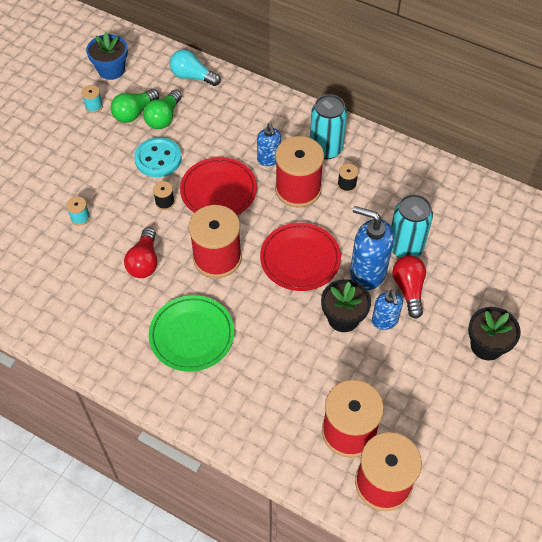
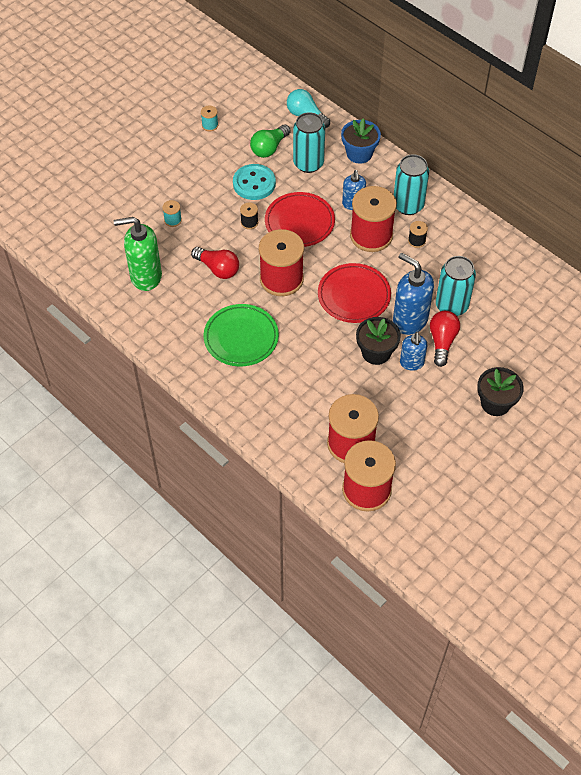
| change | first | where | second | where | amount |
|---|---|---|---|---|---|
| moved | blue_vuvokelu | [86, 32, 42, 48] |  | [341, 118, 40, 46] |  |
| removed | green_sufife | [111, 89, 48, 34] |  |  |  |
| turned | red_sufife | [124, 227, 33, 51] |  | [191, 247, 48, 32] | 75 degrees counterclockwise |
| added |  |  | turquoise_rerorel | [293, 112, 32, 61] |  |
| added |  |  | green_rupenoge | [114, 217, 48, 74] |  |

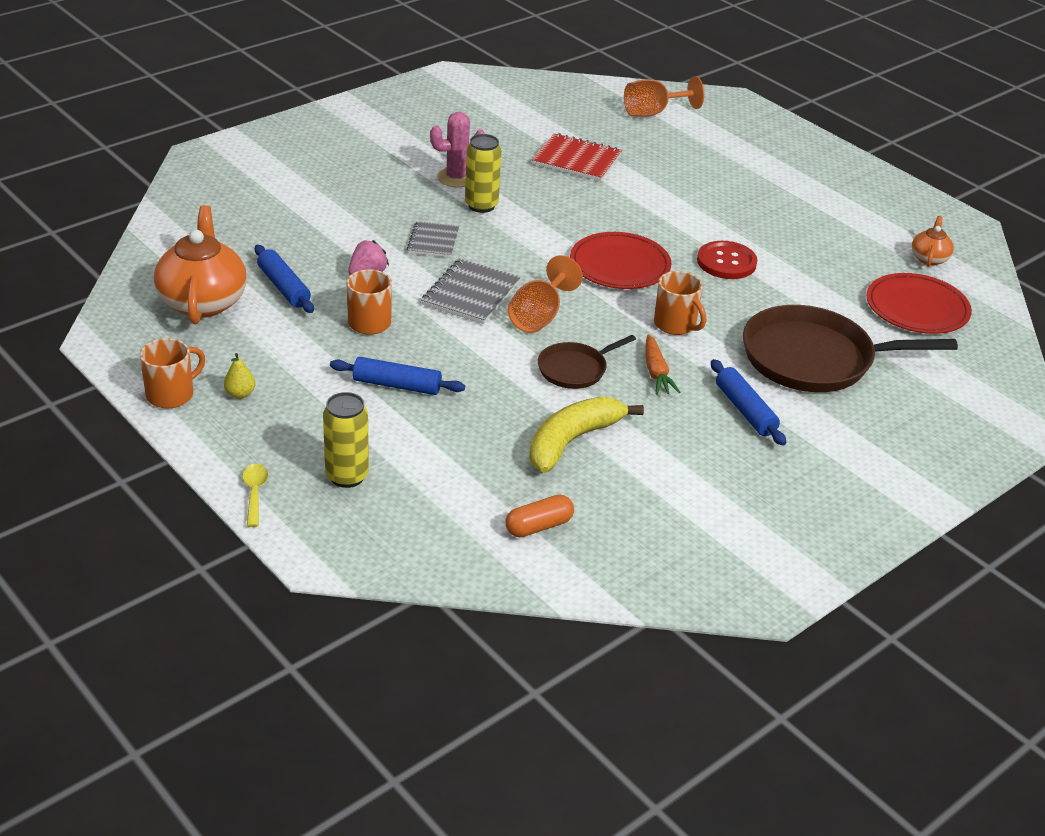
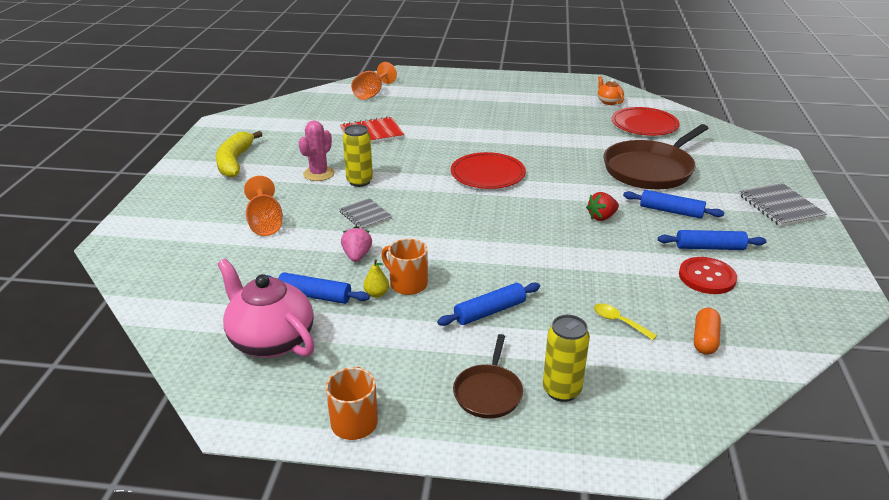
| change | first | where | second | where | amount |
|---|---|---|---|---|---|
| recoloured | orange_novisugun | [154, 205, 93, 119] | pink_novisugun | [217, 259, 98, 99] |  |
| moved | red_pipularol | [697, 241, 60, 38] |  | [679, 257, 58, 37] |  |
| moved | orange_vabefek | [508, 255, 75, 78] |  | [244, 176, 39, 60] |  |
| moved | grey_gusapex | [421, 258, 100, 66] |  | [739, 183, 88, 44] |  |
| removed | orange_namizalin | [654, 271, 52, 64] |  |  |  |
| replaced | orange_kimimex | [645, 334, 36, 61] | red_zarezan | [586, 192, 33, 29] |  |
| moved | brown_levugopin | [538, 335, 98, 54] |  | [453, 334, 70, 84] |  |
| moved | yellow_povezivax | [224, 353, 31, 46] |  | [363, 259, 26, 39] |  |
| moved | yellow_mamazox | [529, 397, 115, 76] |  | [216, 131, 46, 47] |  |
| moved | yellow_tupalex | [242, 464, 26, 63] |  | [594, 304, 63, 36] |  |
| added |  |  | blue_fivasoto | [658, 230, 108, 20] |  |

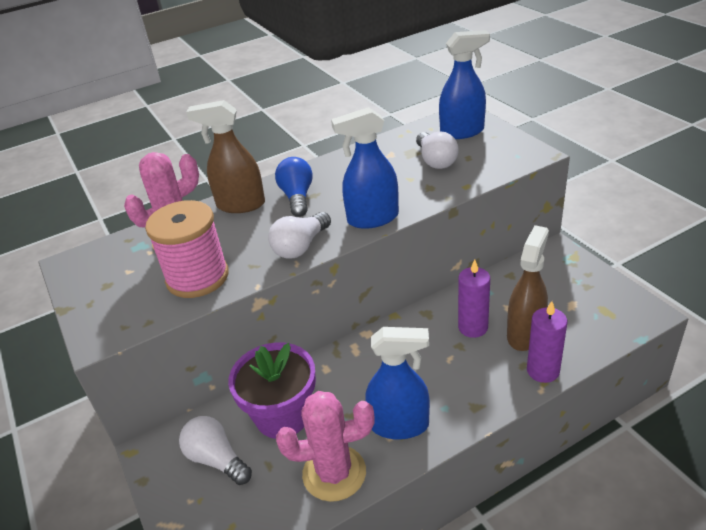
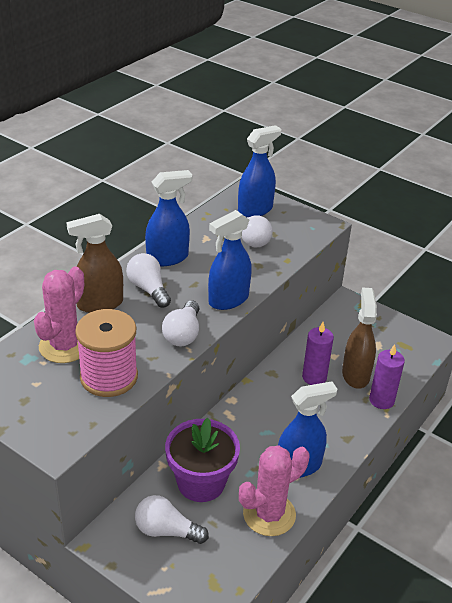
| change | first | where | second | where | amount |
|---|---|---|---|---|---|
| recoloured | blue_sufife | [275, 157, 38, 60] | white_sufife | [126, 253, 45, 55] |  |
| added |  |  | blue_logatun | [145, 170, 47, 96] |  |

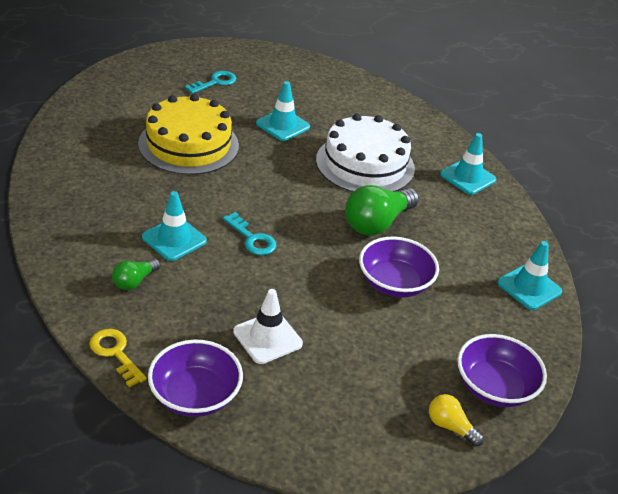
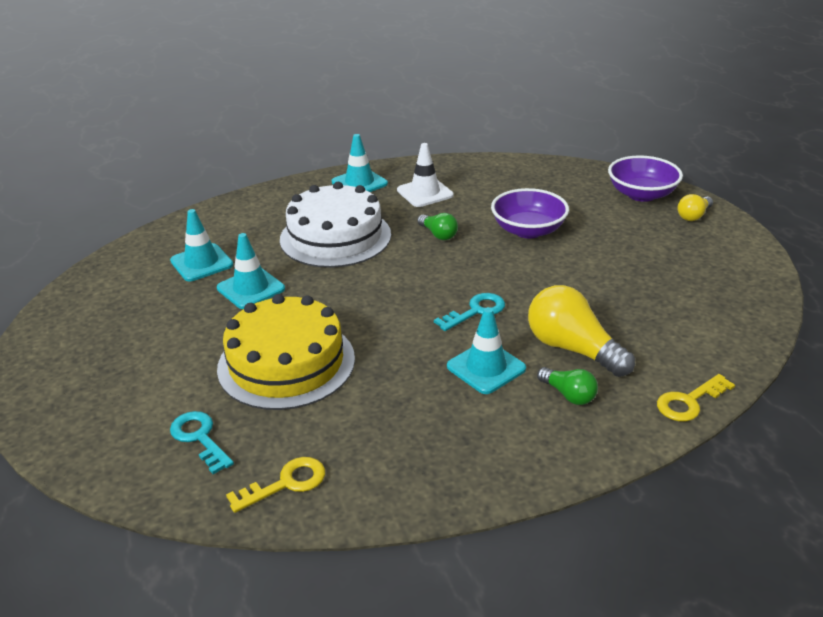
| change | first | where | second | where | amount |
|---|---|---|---|---|---|
| moved | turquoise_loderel | [185, 71, 51, 23] |  | [170, 411, 64, 63] |  |
| resized | green_sufife | [345, 185, 74, 50] |  | [417, 213, 41, 27] | x0.53 |
| moved | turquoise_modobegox | [497, 241, 65, 69] |  | [170, 209, 63, 72] |  |
| moved | white_modobegox | [233, 289, 70, 75] |  | [397, 143, 57, 64] |  |
| removed | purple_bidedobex | [148, 340, 95, 77] |  |  |  |
| added |  |  | yellow_sufife | [528, 285, 107, 92] |  |
| added |  |  | yellow_loderel | [226, 457, 99, 56] |  |

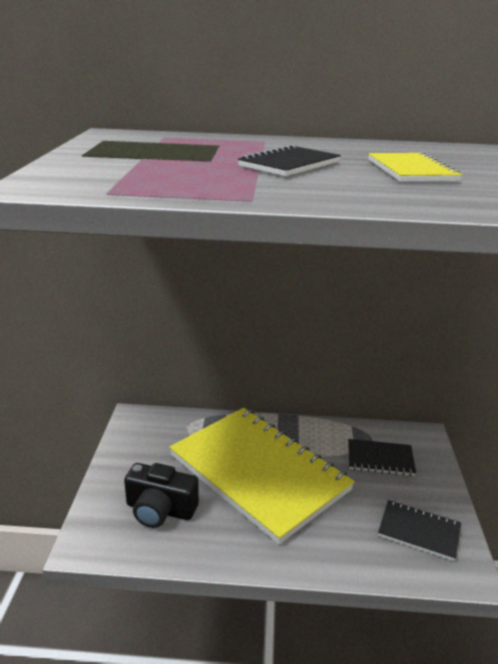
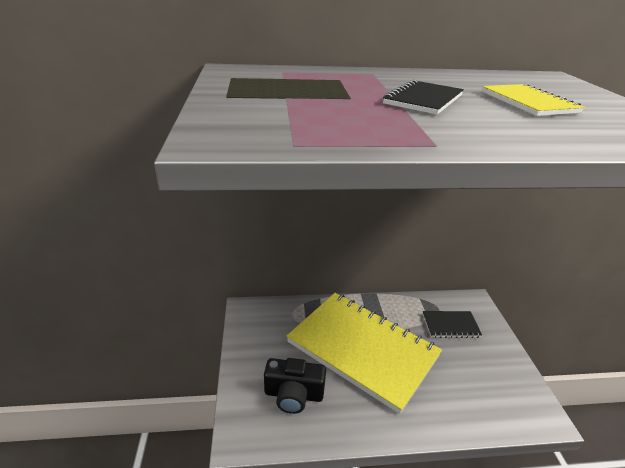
| change | first | where | second | where | amount |
|---|---|---|---|---|---|
| removed | black_gusapex | [378, 500, 83, 61] |  |  |  |

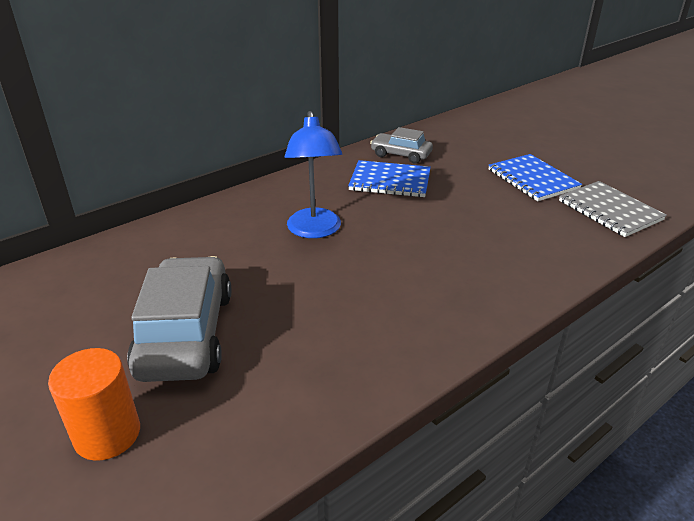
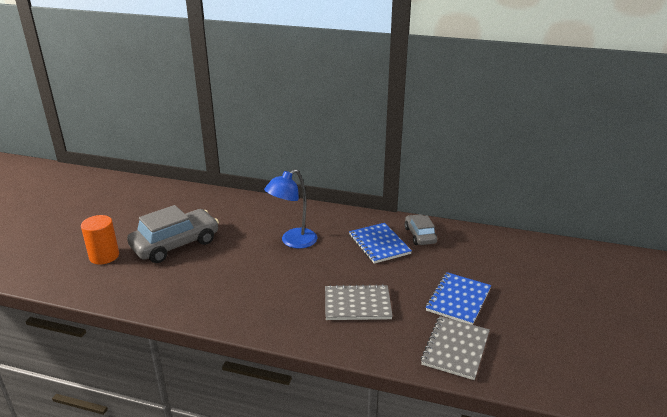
| change | first | where | second | where | amount |
|---|---|---|---|---|---|
| added |  |  | grey_gusapex | [325, 284, 68, 36] |  |

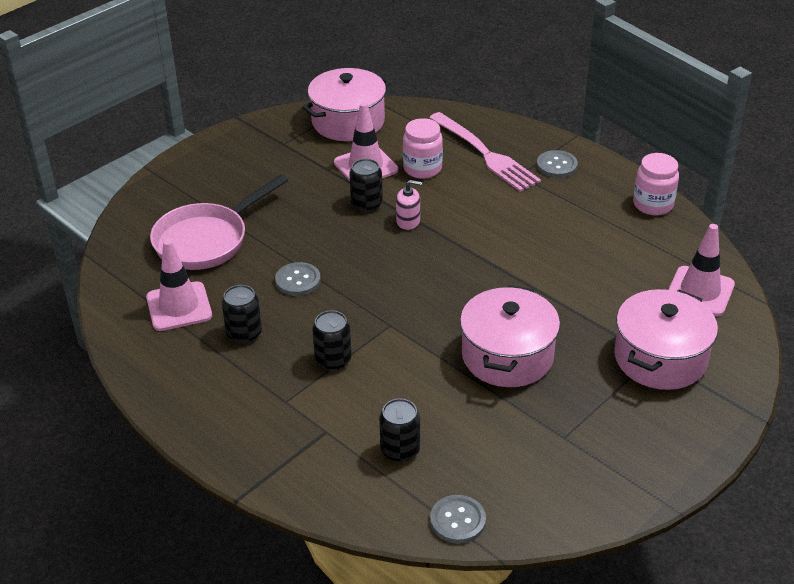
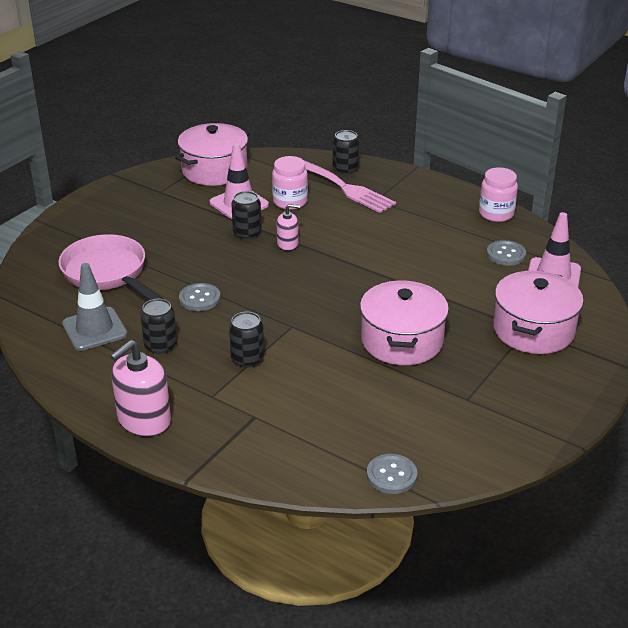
| change | first | where | second | where | amount |
|---|---|---|---|---|---|
| moved | grey_pipularol | [537, 150, 41, 28] |  | [487, 240, 39, 26] |  |
| turned | pink_levugopin | [150, 174, 138, 96] |  | [58, 234, 106, 66] | 105 degrees clockwise |
| recoloured | pink_modobegox | [146, 239, 66, 92] | grey_modobegox | [62, 263, 66, 88] |  |
| moved | black_rerorel | [379, 398, 41, 65] |  | [332, 130, 27, 45] |  |
| added |  |  | pink_rupenoge | [110, 340, 61, 97] |  |

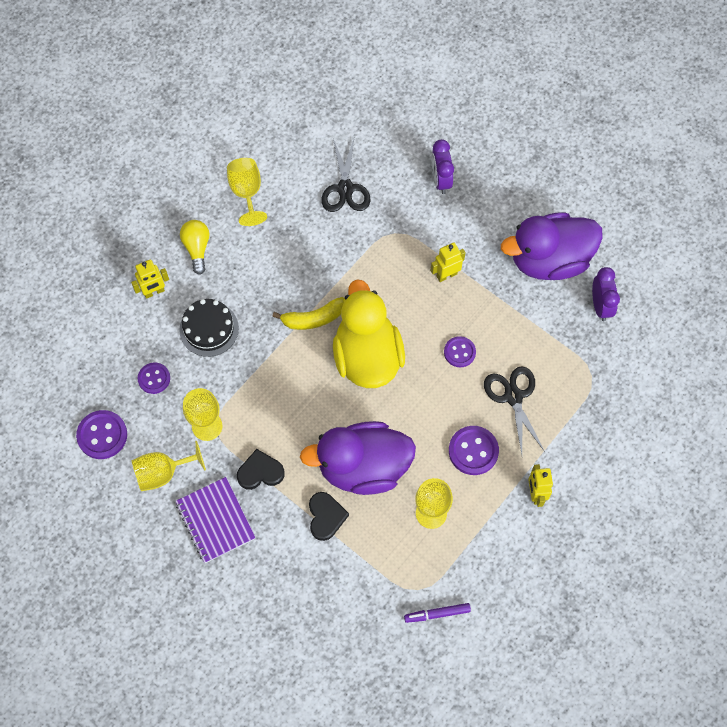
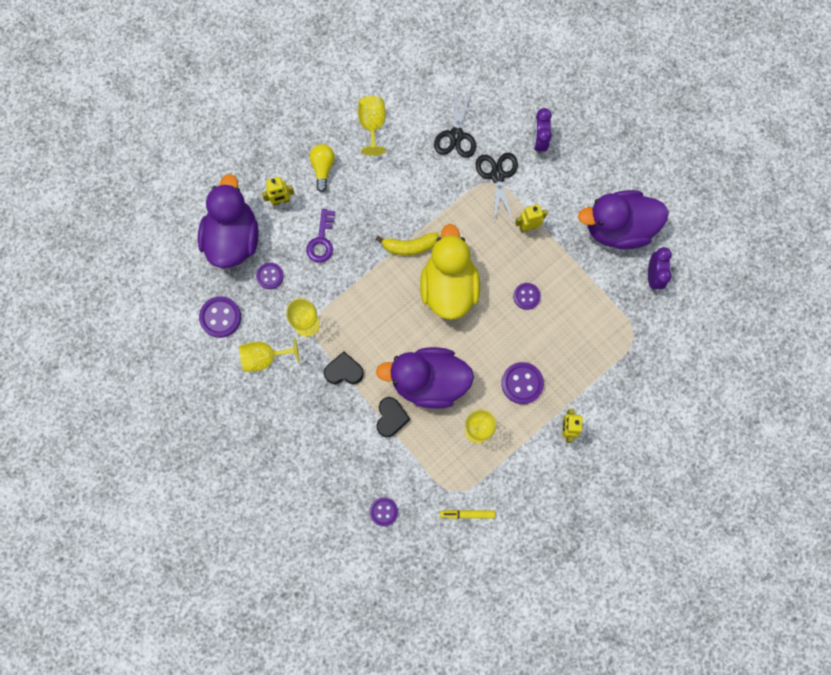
| change | first | where | second | where | amount |
|---|---|---|---|---|---|
| replaced | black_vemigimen | [179, 299, 60, 58] | purple_loderel | [306, 209, 29, 54] |  |
| moved | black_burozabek | [484, 366, 61, 88] |  | [476, 153, 42, 70] |  |
| removed | purple_gusapex | [175, 477, 81, 86] |  |  |  |
| recoloured | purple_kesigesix | [404, 603, 67, 20] | yellow_kesigesix | [440, 510, 55, 9] |  |
| added |  |  | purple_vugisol | [198, 174, 61, 94] |  |
| added |  |  | purple_pipularol | [370, 497, 28, 29] |  |

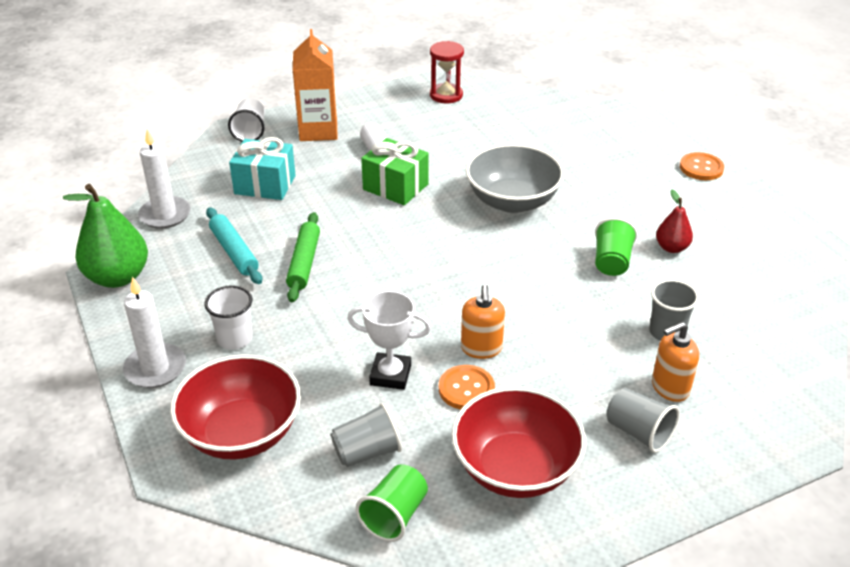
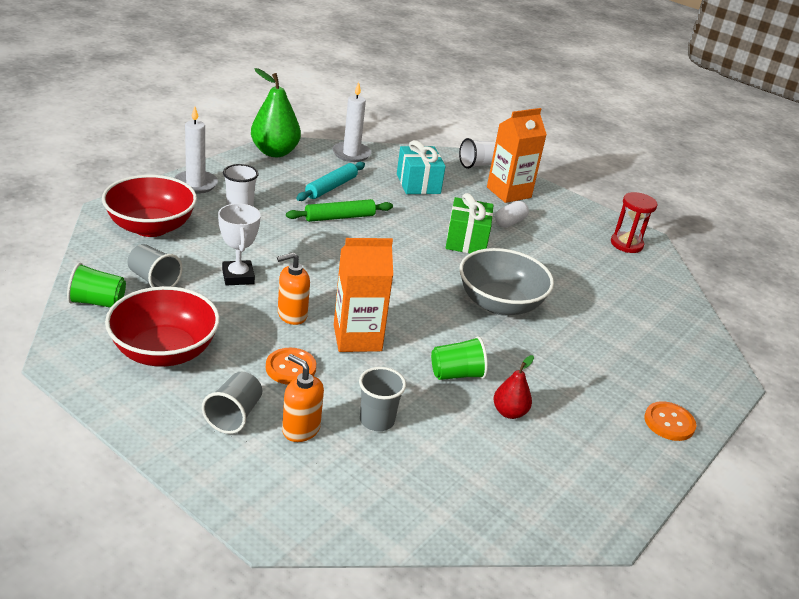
| change | first | where | second | where | amount |
|---|---|---|---|---|---|
| moved | orange_pipularol | [439, 365, 56, 45] |  | [266, 348, 50, 37] |  |
| added |  |  | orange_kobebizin | [334, 238, 59, 114] |  |

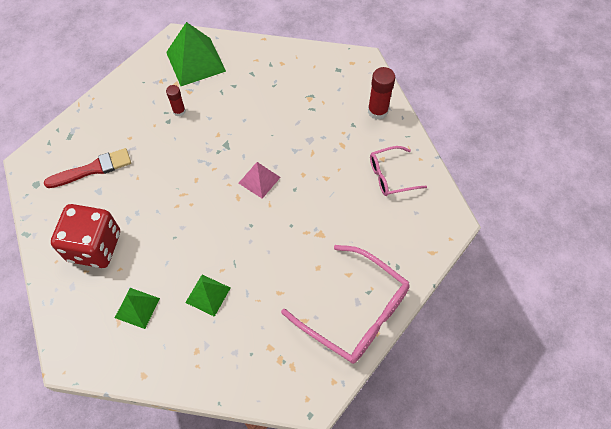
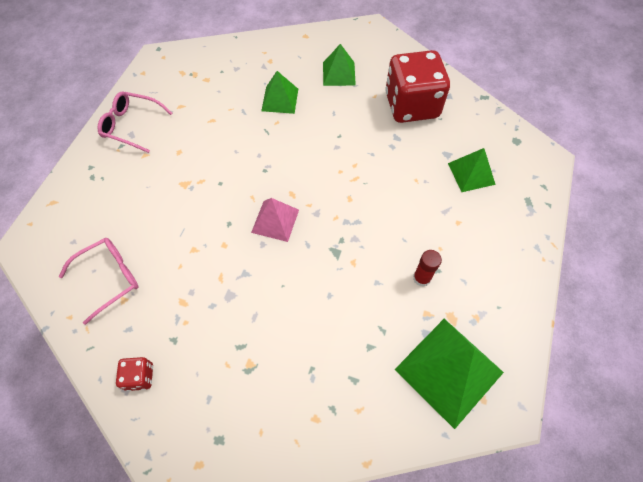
| change | first | where | second | where | amount |
|---|---|---|---|---|---|
| replaced | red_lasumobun | [368, 67, 27, 53] | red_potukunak | [116, 357, 37, 34] |  |
| replaced | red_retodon | [44, 148, 87, 40] | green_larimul | [448, 148, 48, 44] |  |
| resized | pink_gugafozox | [281, 245, 129, 119] |  | [97, 92, 75, 61] | x0.56 |

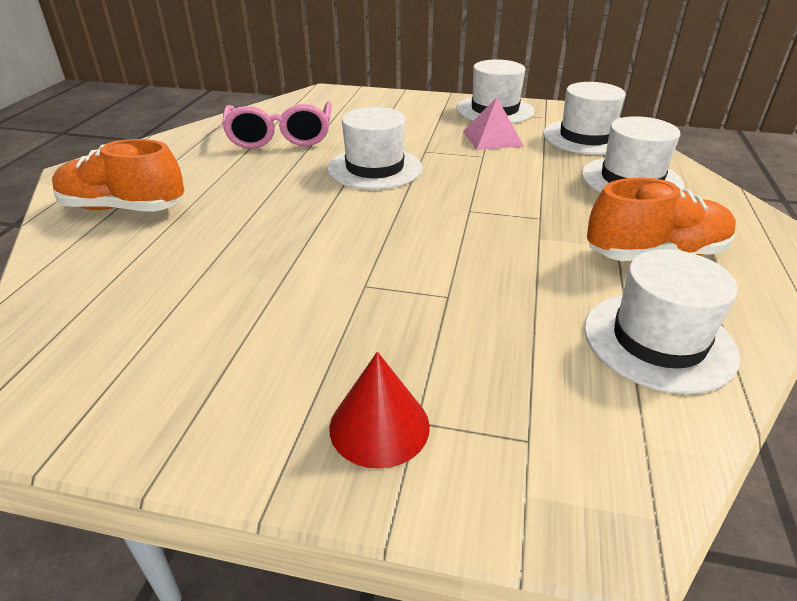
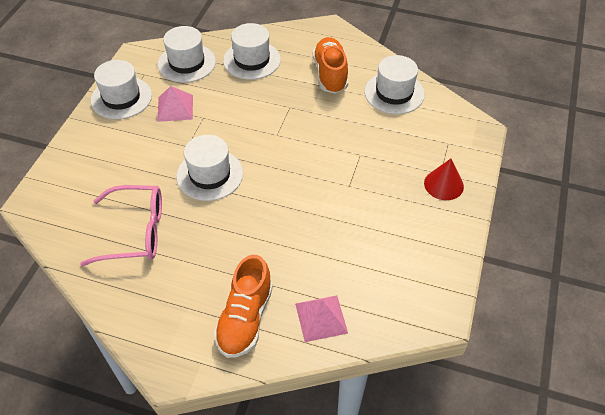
| change | first | where | second | where | amount |
|---|---|---|---|---|---|
| added |  |  | pink_larimul | [295, 295, 53, 47] |  |

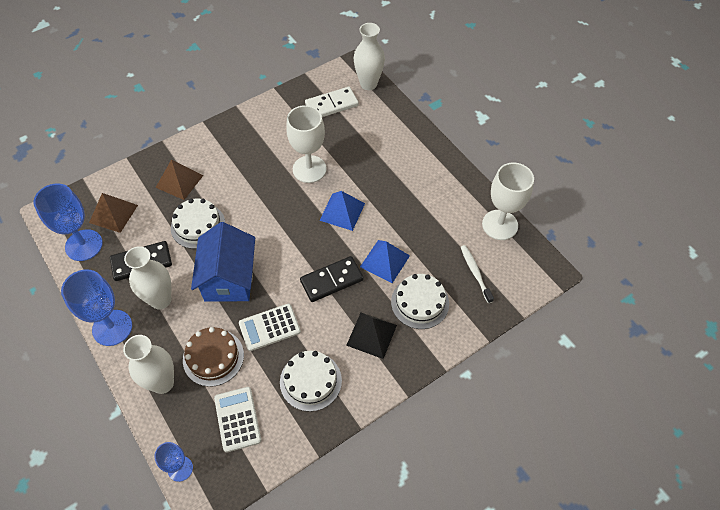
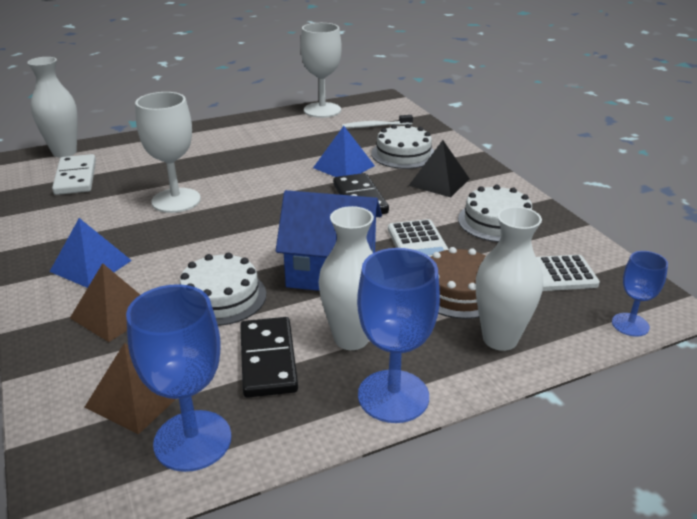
| change | first | where | second | where | amount |
|---|---|---|---|---|---|
| moved | blue_larimul | [319, 191, 46, 40] |  | [49, 218, 83, 70] |  |

